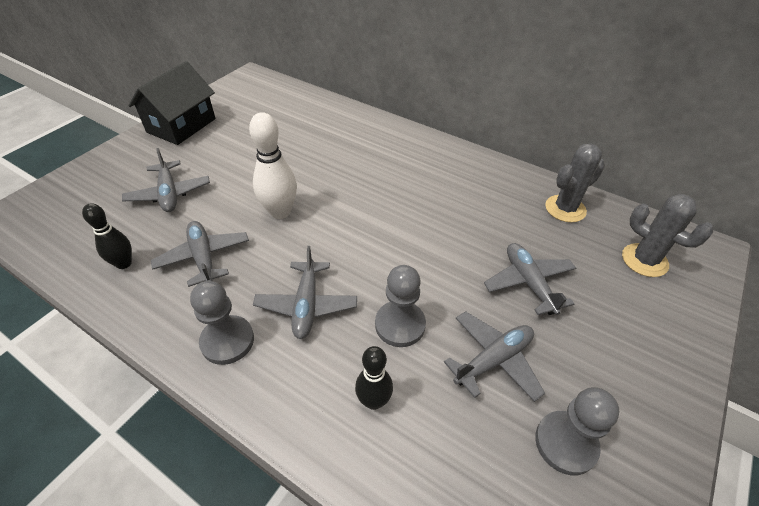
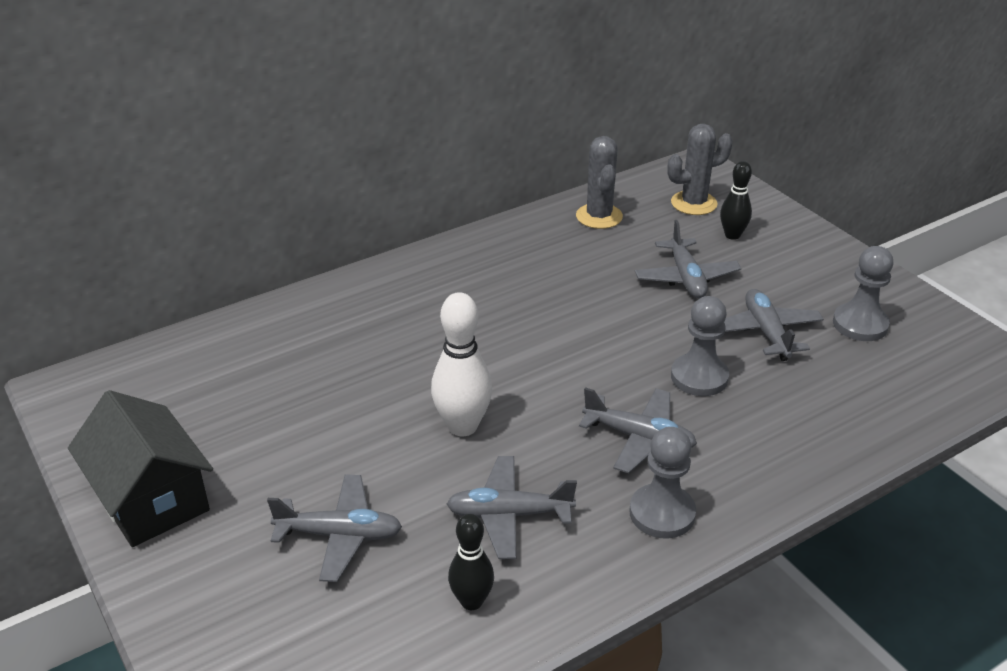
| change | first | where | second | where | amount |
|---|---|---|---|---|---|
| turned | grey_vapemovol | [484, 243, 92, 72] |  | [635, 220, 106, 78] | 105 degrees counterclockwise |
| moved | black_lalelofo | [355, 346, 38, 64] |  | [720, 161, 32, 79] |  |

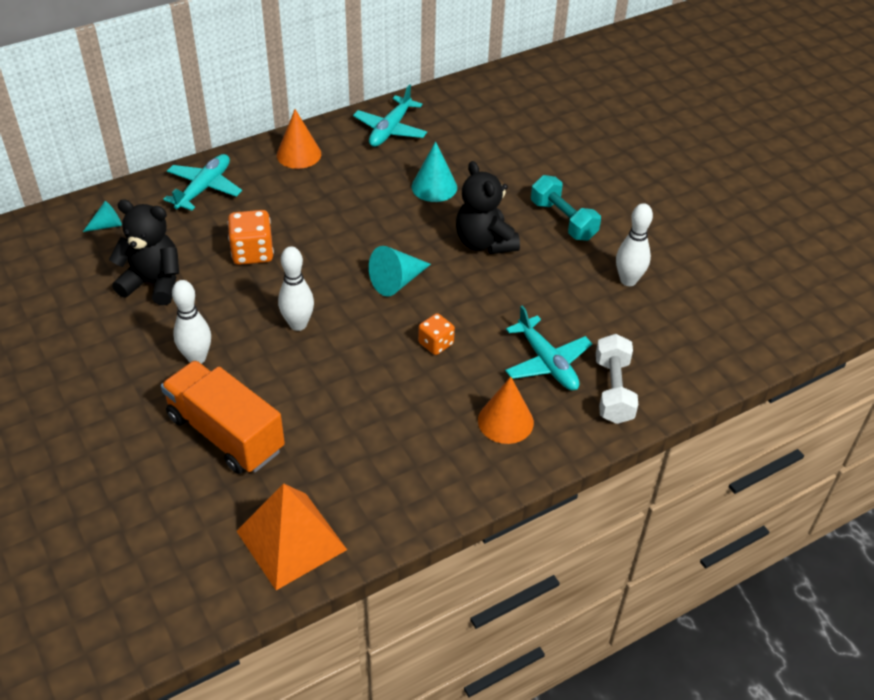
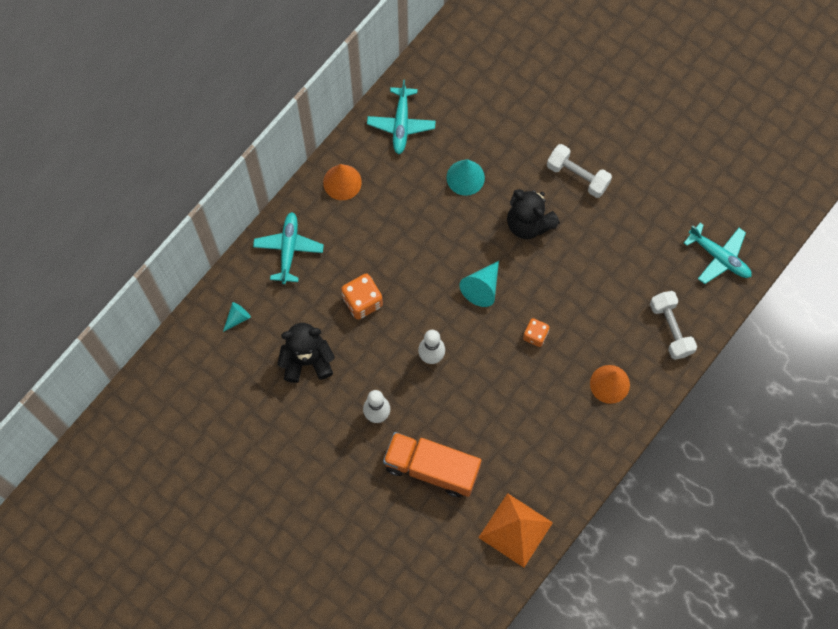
| change | first | where | second | where | amount |
|---|---|---|---|---|---|
| recoloured | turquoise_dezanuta | [531, 175, 70, 66] | white_dezanuta | [547, 144, 65, 54] |  |
| removed | white_lalelofo | [616, 203, 37, 83] |  |  |  |
| moved | turquoise_vapemovol | [505, 305, 87, 85] |  | [684, 223, 68, 61] |  |

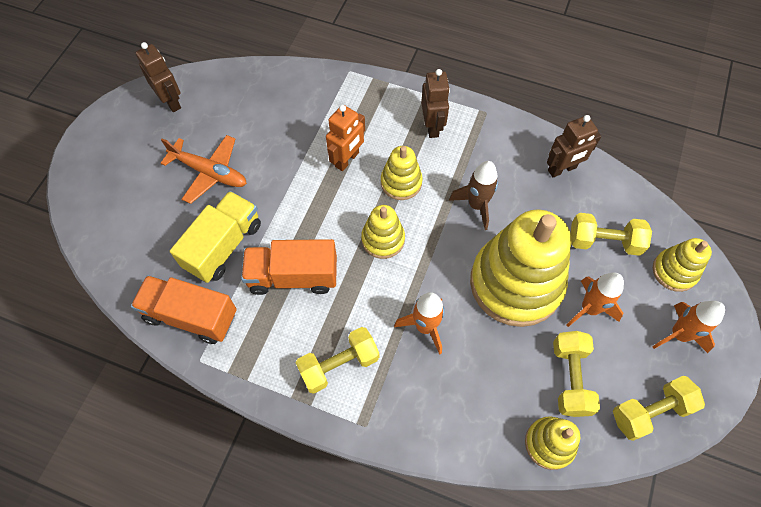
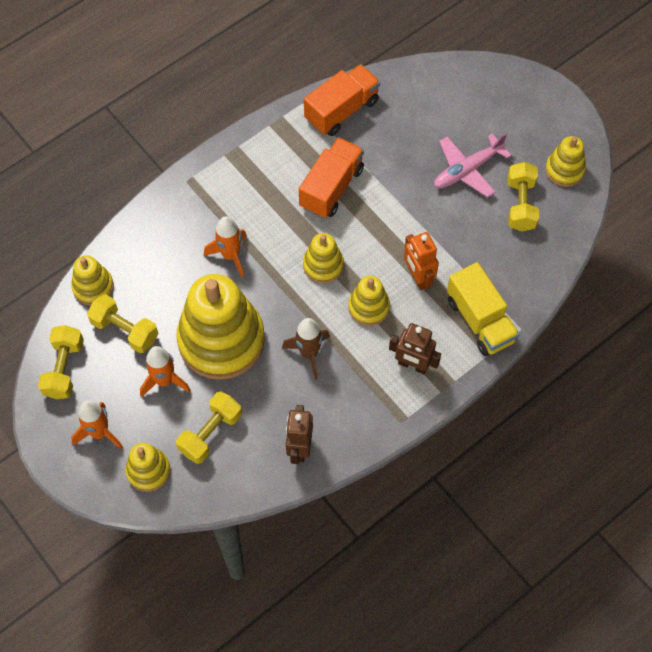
| change | first | where | second | where | amount |
|---|---|---|---|---|---|
| replaced | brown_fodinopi | [136, 42, 45, 70] | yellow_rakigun | [545, 136, 41, 51] |  |
| recoloured | orange_vapemovol | [161, 135, 86, 69] | pink_vapemovol | [434, 133, 78, 64] |  |
| moved | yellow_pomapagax | [170, 191, 91, 92] |  | [447, 262, 73, 94] |  |
| moved | yellow_dezanuta | [296, 327, 83, 67] |  | [508, 162, 31, 69] |  |

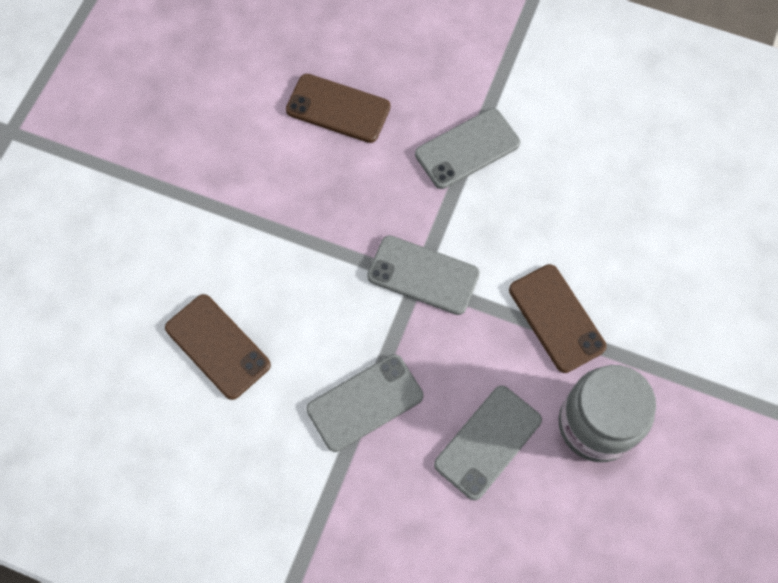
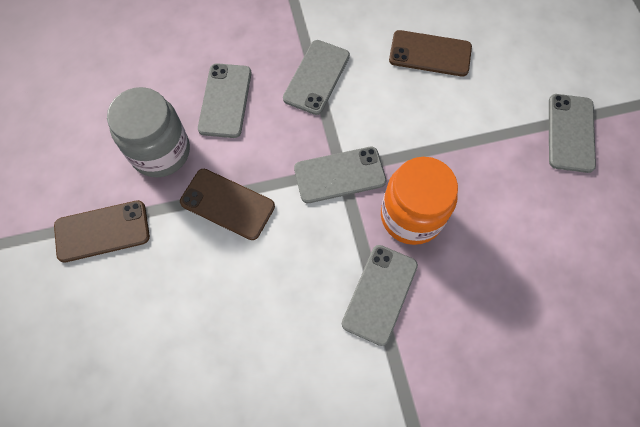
| change | first | where | second | where | amount |
|---|---|---|---|---|---|
| moved | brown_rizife | [286, 74, 104, 69] |  | [54, 200, 96, 63] |  |
| added |  |  | grey_rizife | [549, 94, 47, 79] |  |
| added |  |  | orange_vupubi | [381, 157, 77, 88] |  |

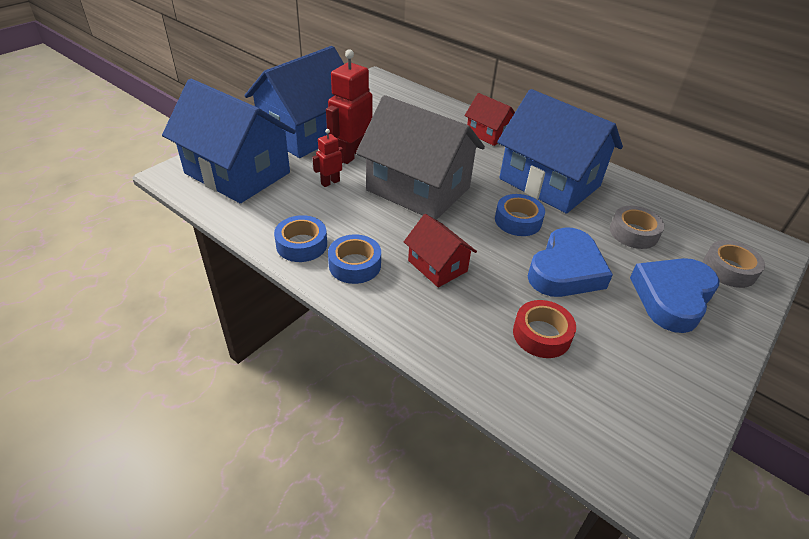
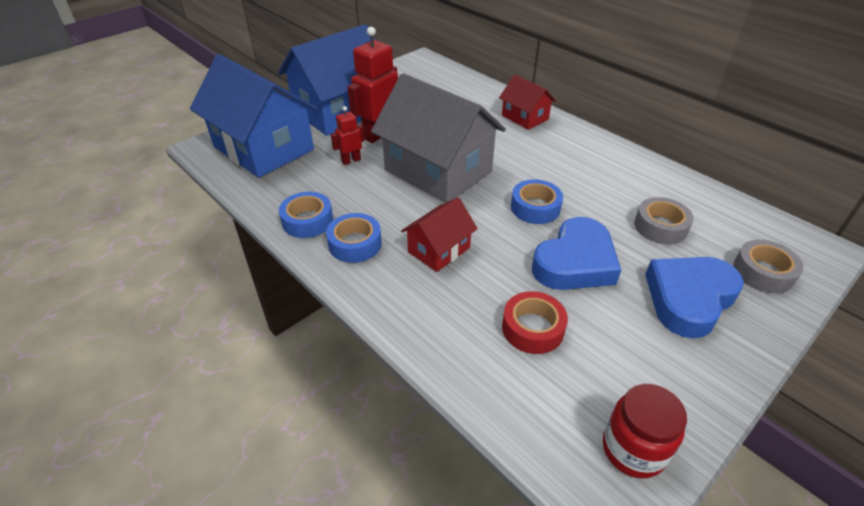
| change | first | where | second | where | amount |
|---|---|---|---|---|---|
| removed | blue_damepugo | [497, 89, 126, 125] |  |  |  |
| turned | red_damepugo | [404, 214, 73, 73] |  | [401, 197, 77, 75] | 75 degrees clockwise |
| added |  |  | red_vupubi | [603, 384, 84, 95] |  |

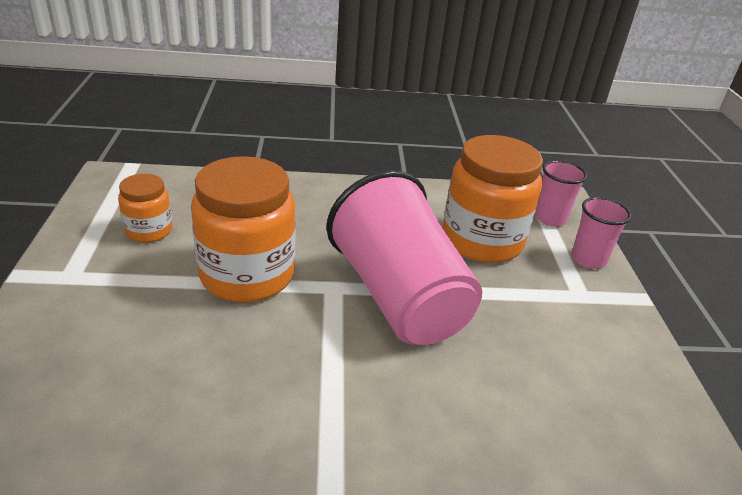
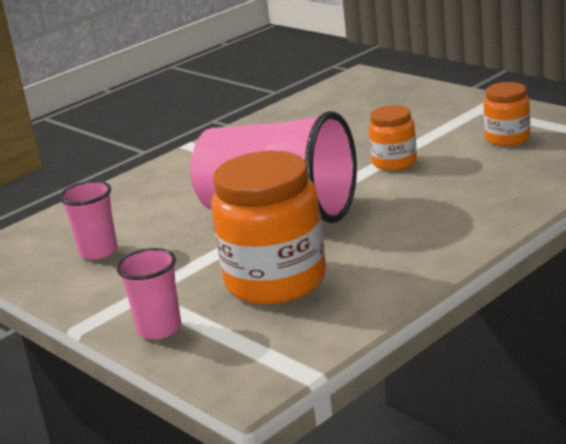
| change | first | where | second | where | amount |
|---|---|---|---|---|---|
| resized | orange_vupubi | [191, 156, 105, 146] |  | [369, 105, 48, 66] | x0.52 |
| moved | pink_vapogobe | [535, 160, 52, 66] |  | [60, 181, 57, 79] |  |

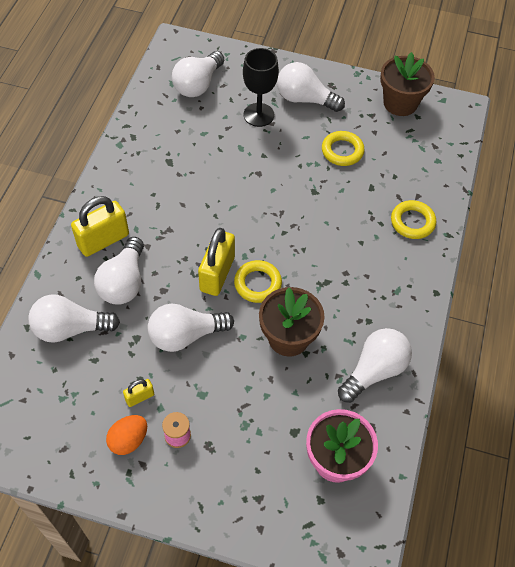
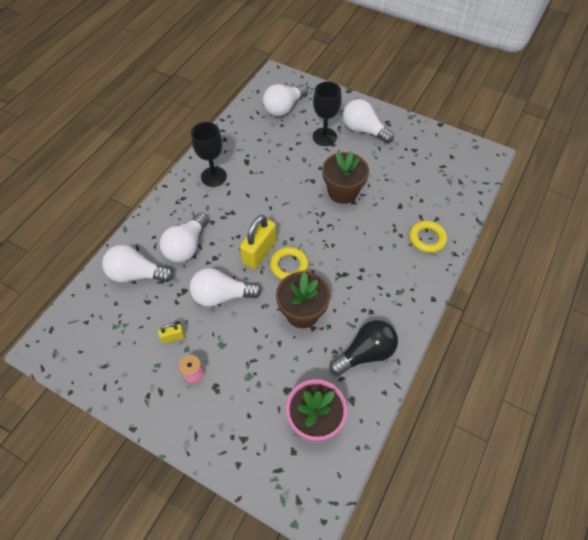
| change | first | where | second | where | amount |
|---|---|---|---|---|---|
| moved | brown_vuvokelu | [380, 52, 55, 64] |  | [322, 151, 47, 53] |  |
| removed | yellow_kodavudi | [322, 131, 43, 35] |  |  |  |
| removed | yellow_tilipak | [71, 196, 58, 61] |  |  |  |
| recoloured | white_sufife | [338, 328, 74, 75] | black_sufife | [329, 320, 69, 56] |  |
| removed | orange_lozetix | [106, 415, 41, 40] |  |  |  |
| added |  |  | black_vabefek | [191, 122, 36, 65] |  |

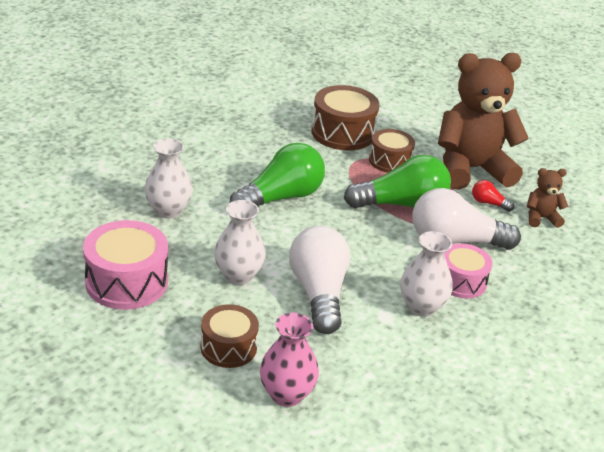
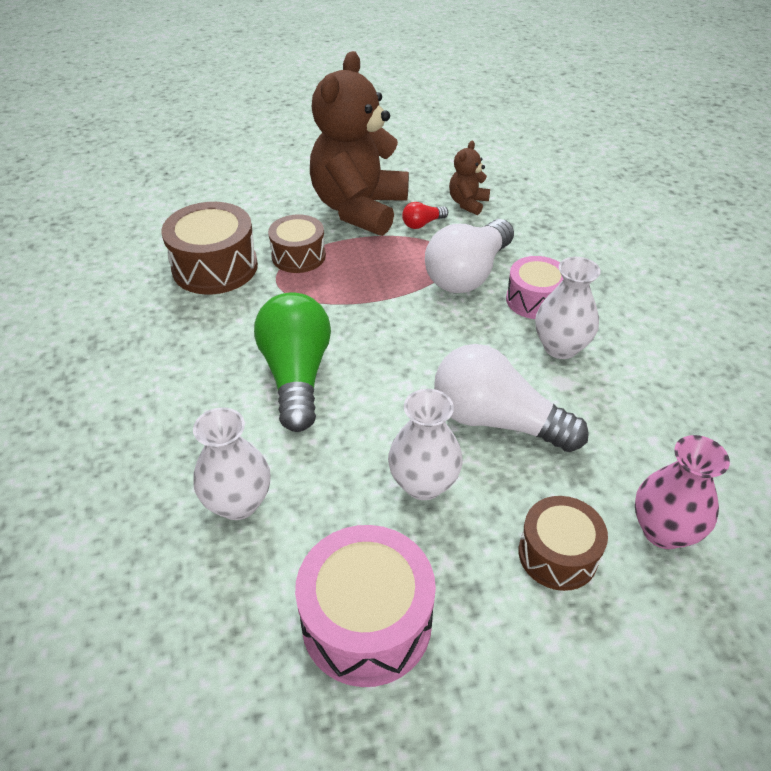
| change | first | where | second | where | amount |
|---|---|---|---|---|---|
| removed | green_sufife | [344, 155, 107, 53] |  |  |  |

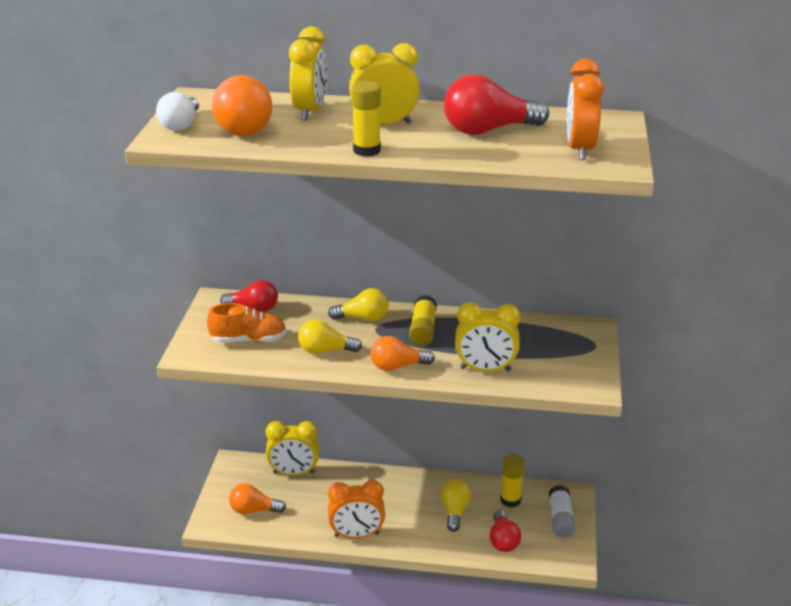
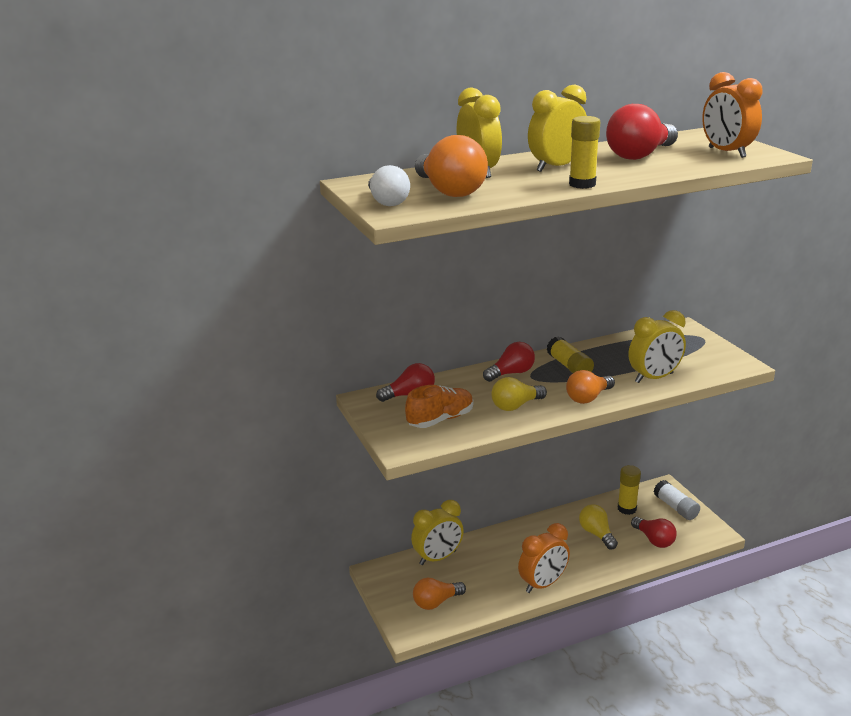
| change | first | where | second | where | amount |
|---|---|---|---|---|---|
| recoloured | yellow_sufife | [328, 288, 61, 33] | red_sufife | [483, 342, 52, 40] |  |

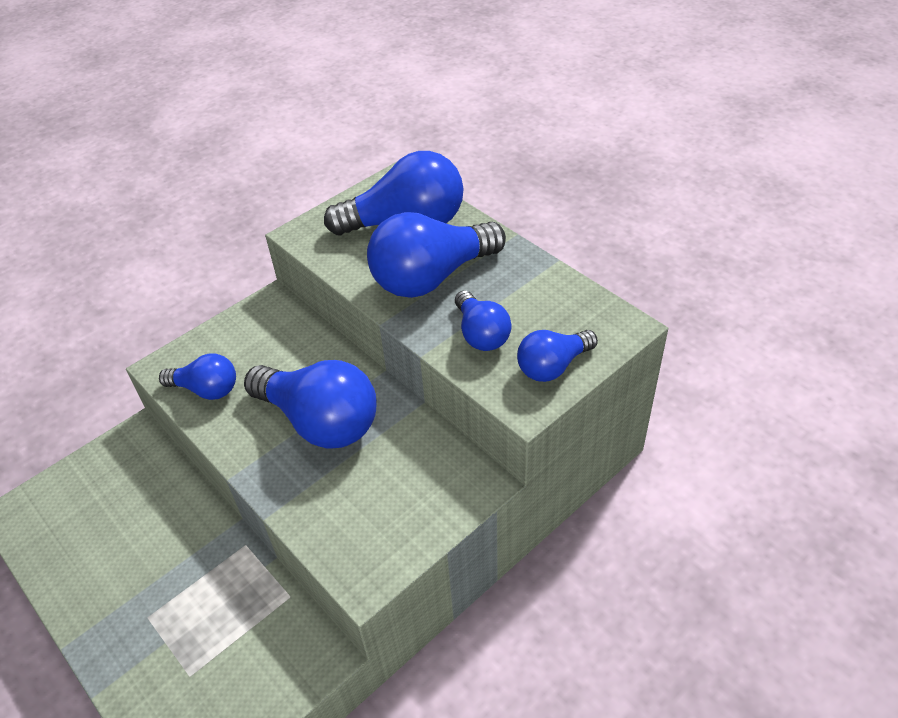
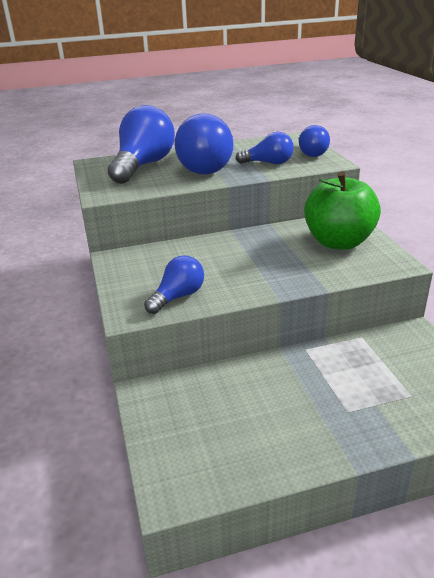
| change | first | where | second | where | amount |
|---|---|---|---|---|---|
| removed | blue_sufife | [244, 360, 133, 89] |  |  |  |
| added |  |  | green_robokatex | [304, 171, 77, 79] |  |

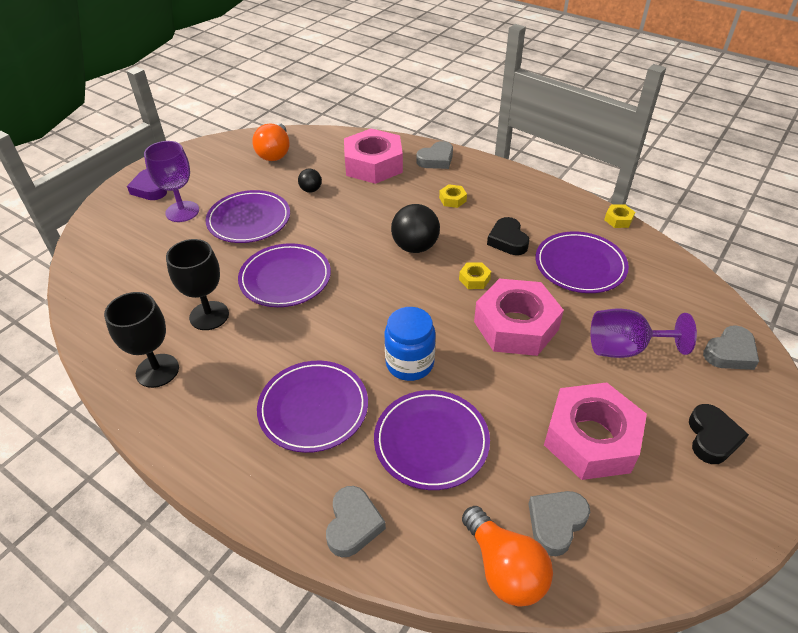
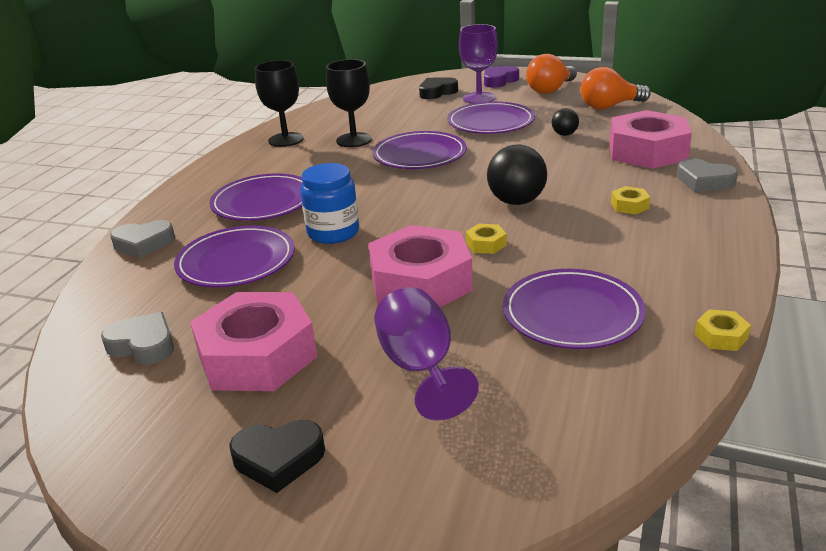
| change | first | where | second | where | amount |
|---|---|---|---|---|---|
| moved | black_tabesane | [487, 217, 42, 38] |  | [419, 77, 39, 22] |  |
| removed | grey_tabesane | [703, 326, 56, 44] |  |  |  |
| moved | orange_sufife | [462, 506, 91, 101] |  | [526, 54, 51, 40] |  |

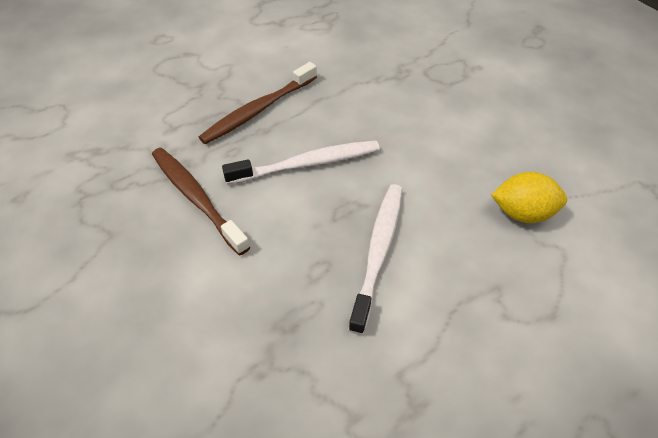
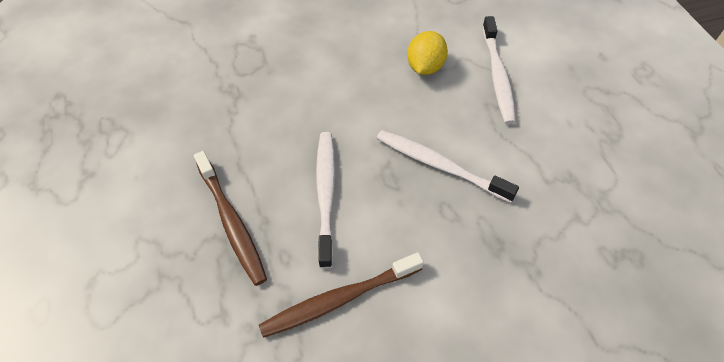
| change | first | where | second | where | amount |
|---|---|---|---|---|---|
| added |  |  | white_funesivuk | [482, 16, 34, 108] |  |

